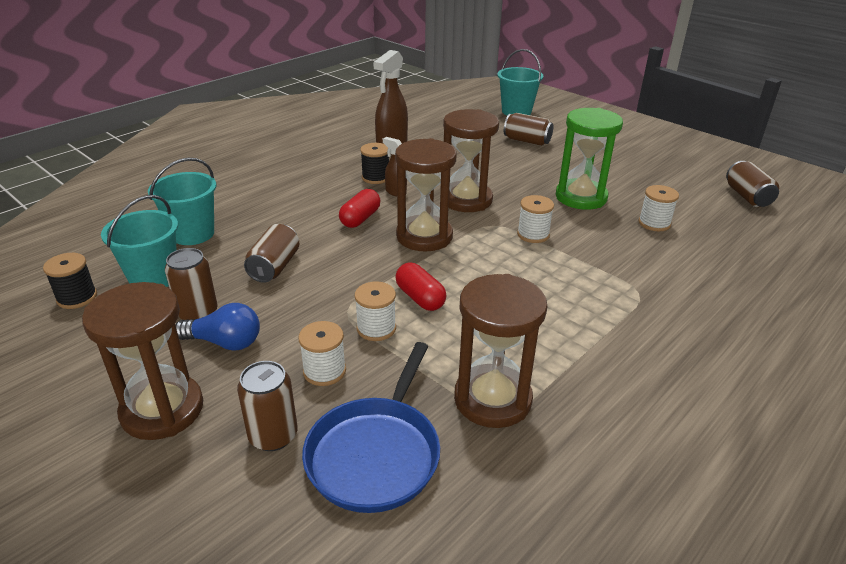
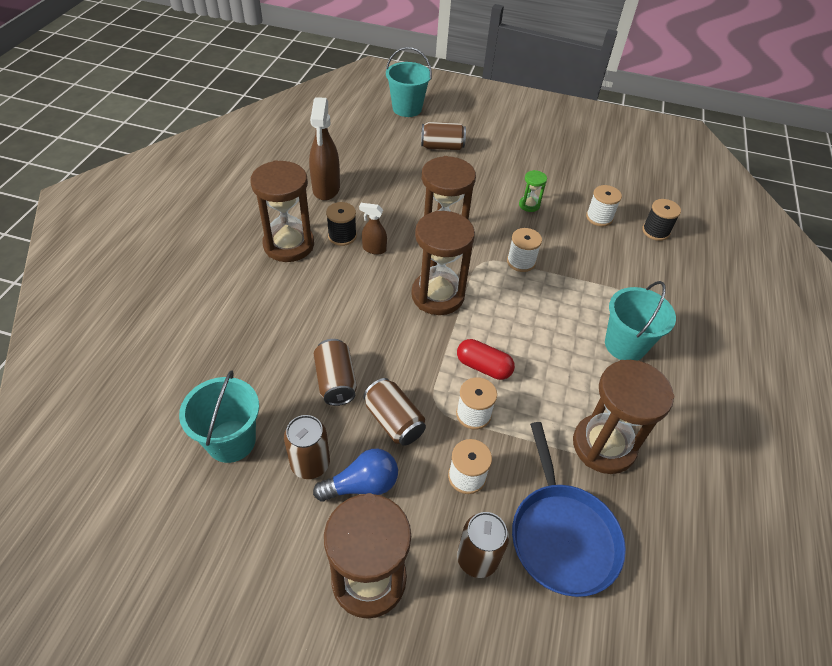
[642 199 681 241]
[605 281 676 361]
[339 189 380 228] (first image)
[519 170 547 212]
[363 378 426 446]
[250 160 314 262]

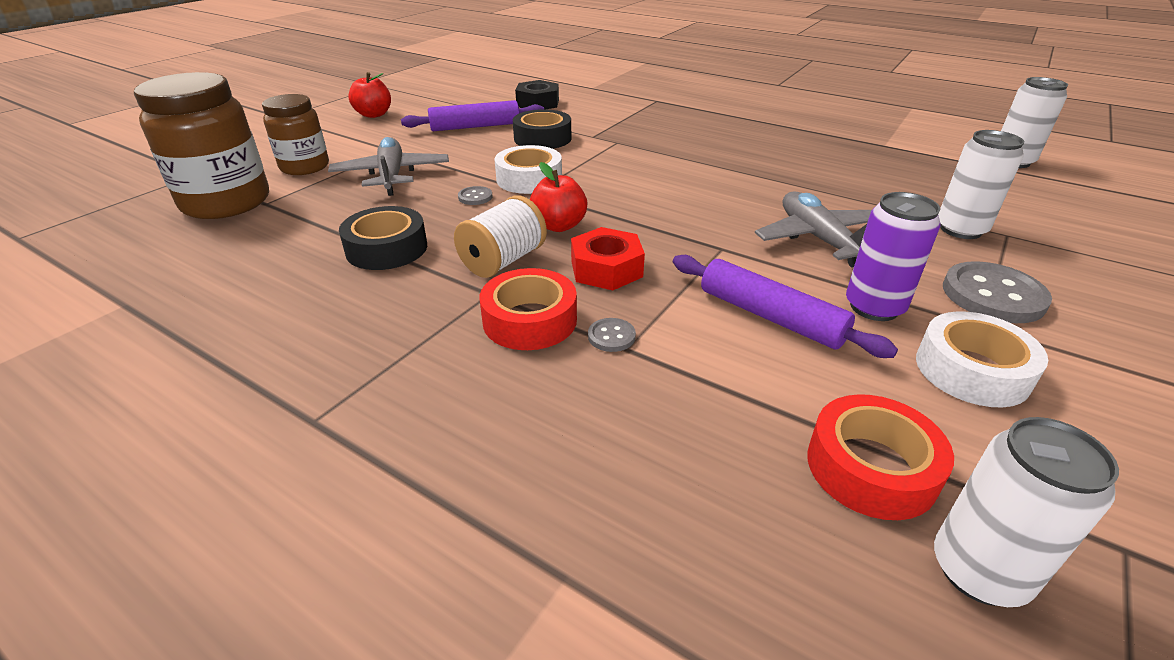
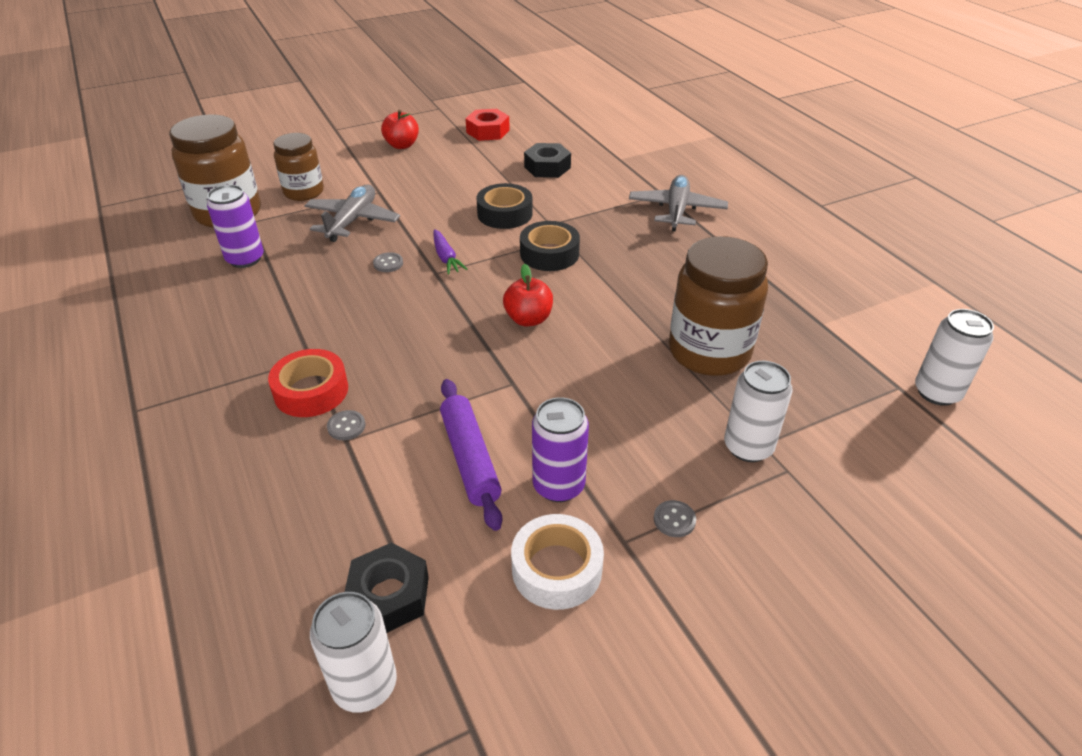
[520 221 580 271]
[401 100 544 131] (first image)
[454 195 547 278] (first image)
[433 229 468 274]
[503 264 553 326]
[465 109 510 141]
[629 175 728 231]
[345 542 429 633]
[654 500 696 537]
[207 185 264 268]
[669 236 768 376]

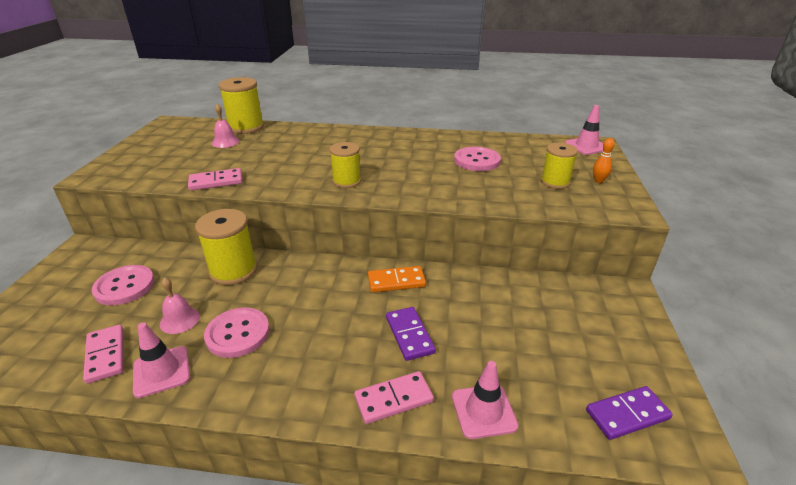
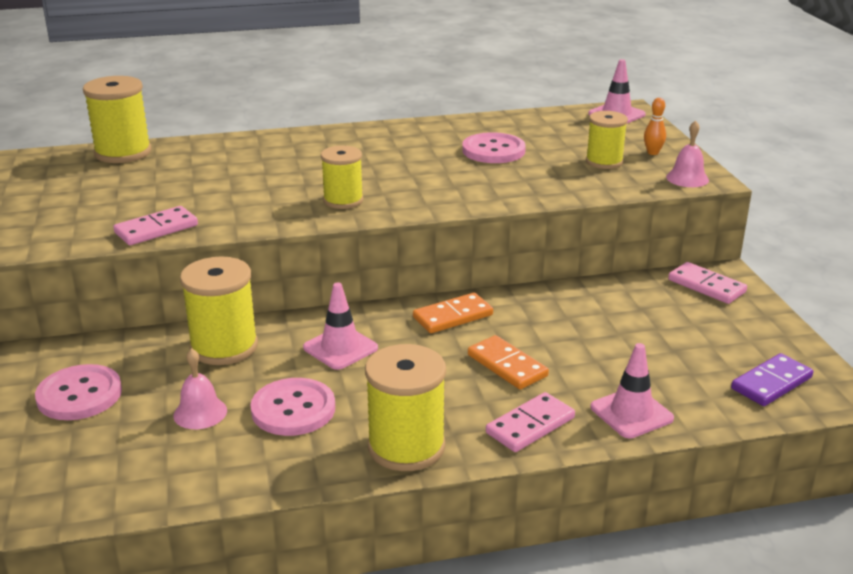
[668 262 747 304]
[303 282 378 370]
[666 120 709 187]
[468 335 549 389]
[365 344 446 471]

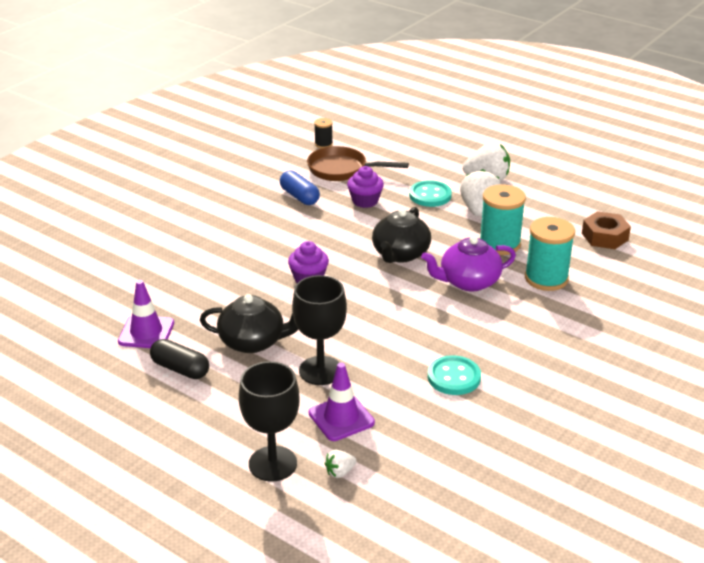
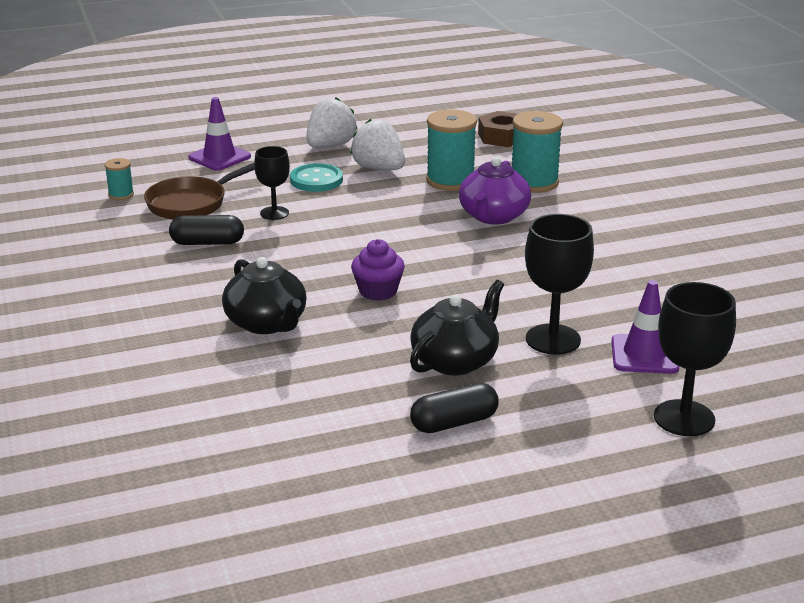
[188 97 251 171]
[169 215 244 245]
[105 158 134 200]
[325 450 357 478] (first image)
[254 146 290 220]
[222 257 307 334]
[428 355 481 395] (first image)

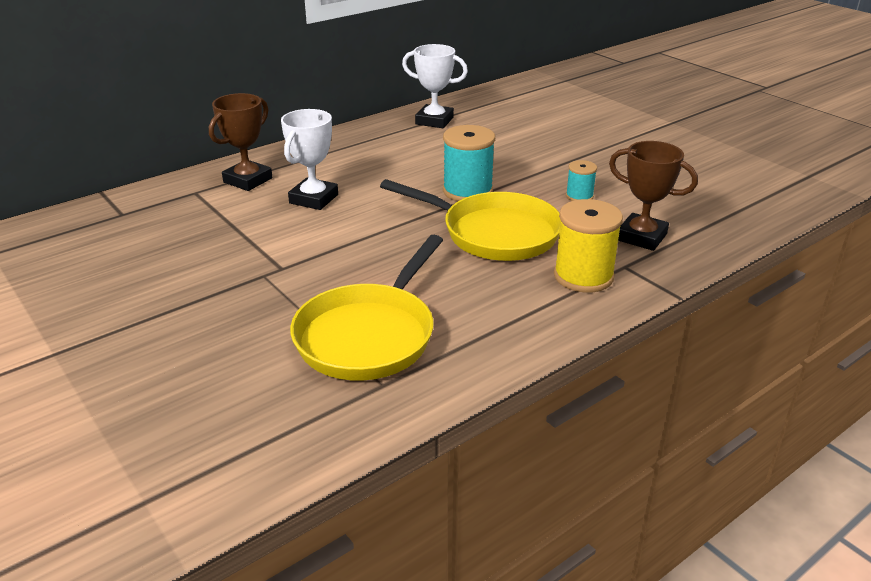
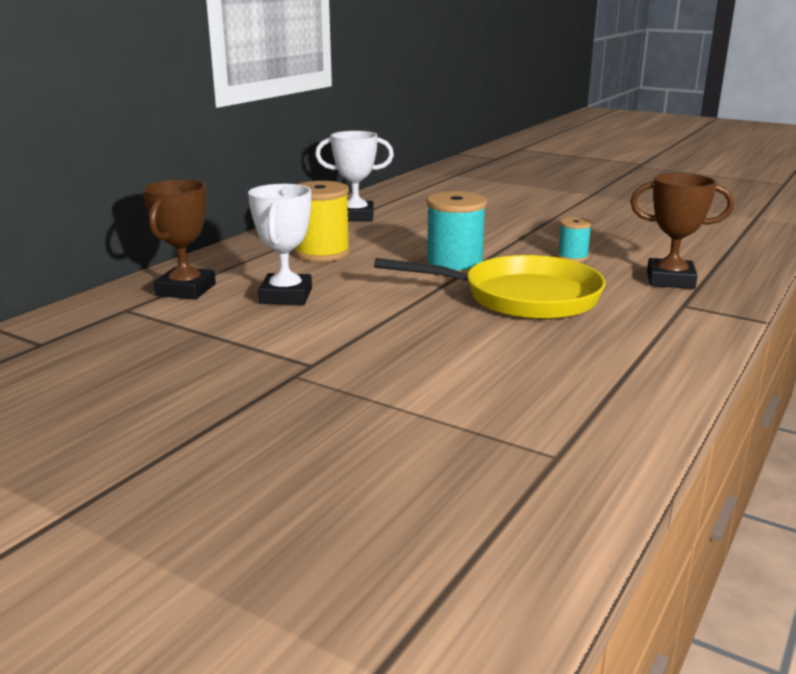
[290 235 443 381] (first image)
[295 181 350 262]

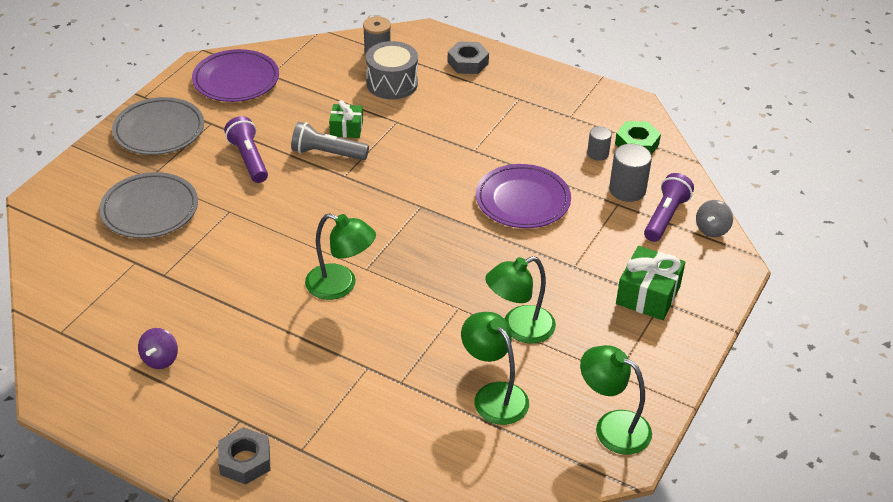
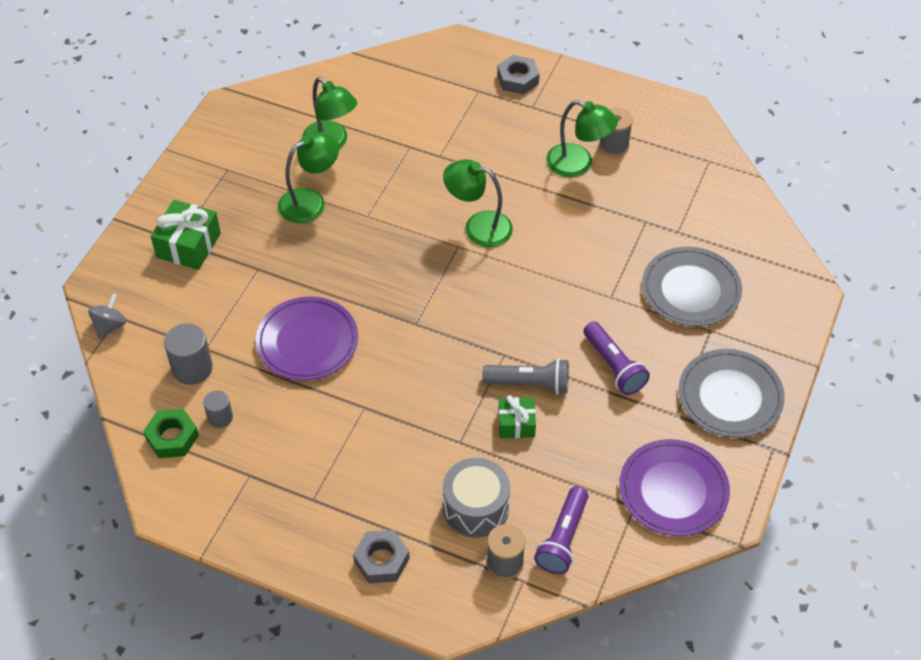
[599 107 633 157]
[546 100 618 177]
[534 486 588 574]

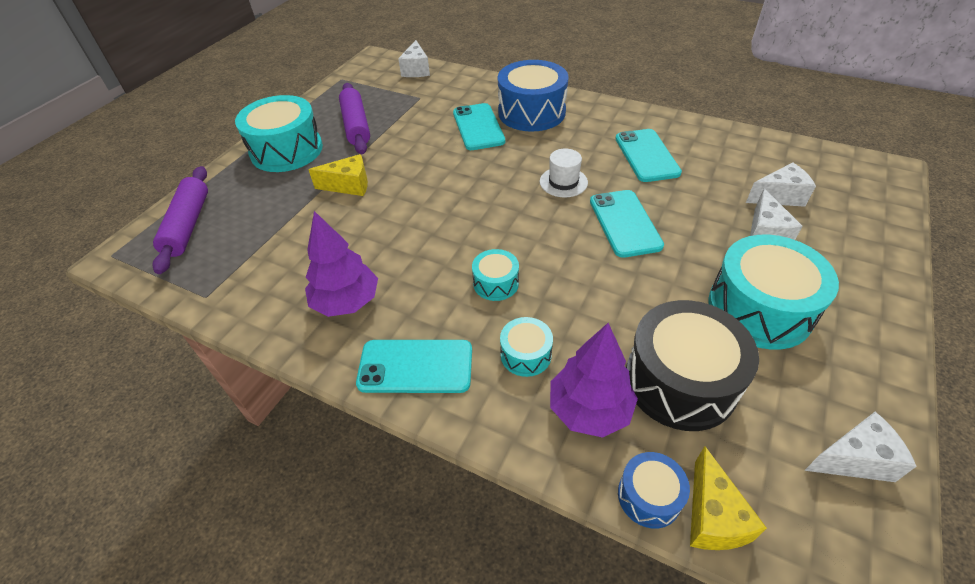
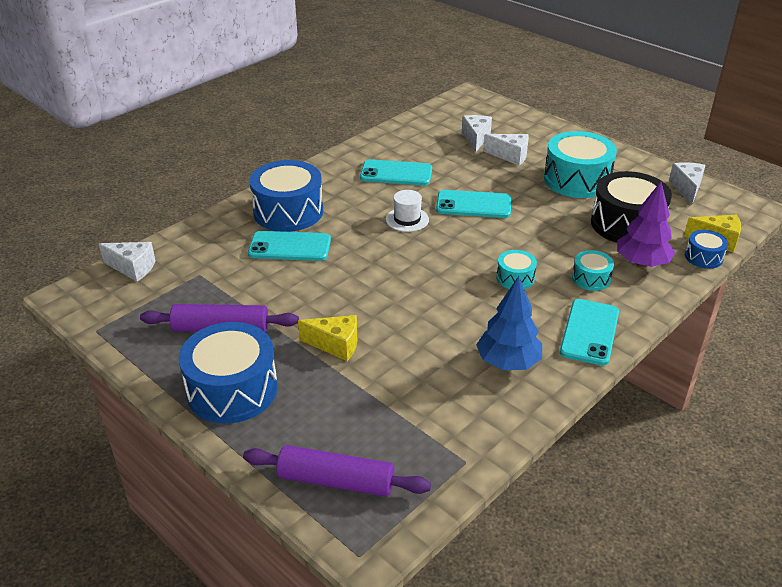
[179 322 278 423]
[476 276 542 370]
[298 315 357 361]

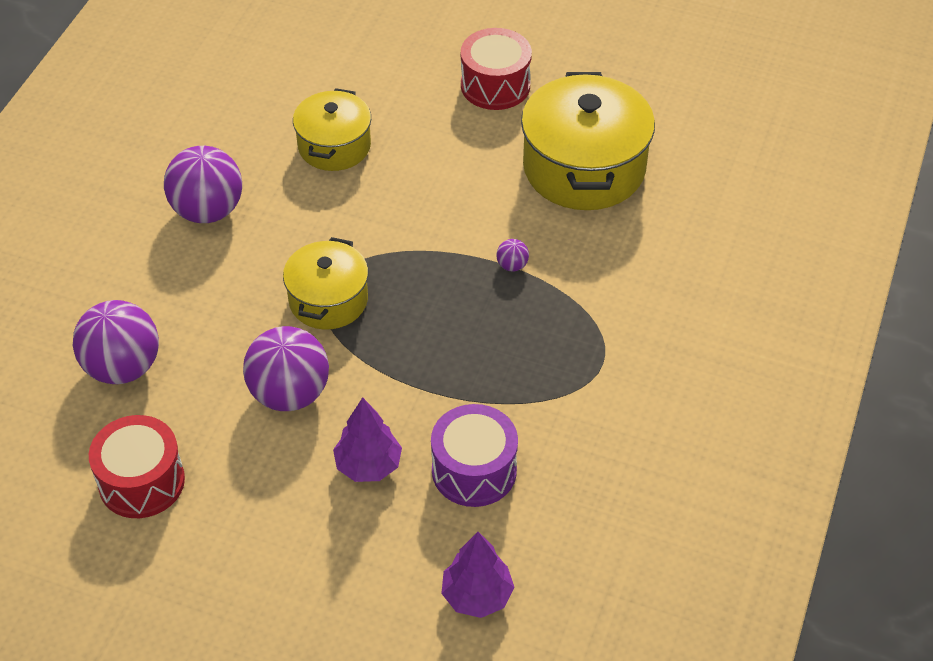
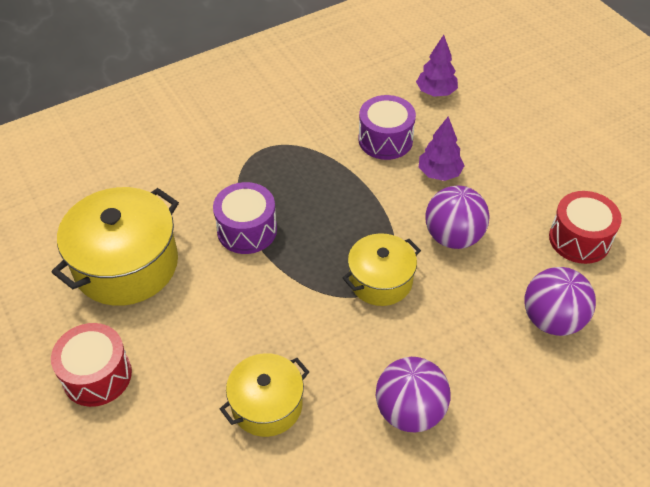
[213 182 277 254]

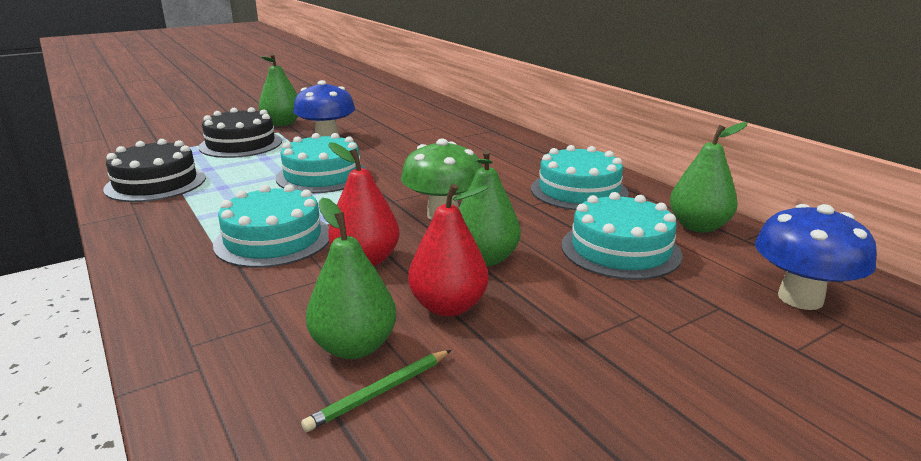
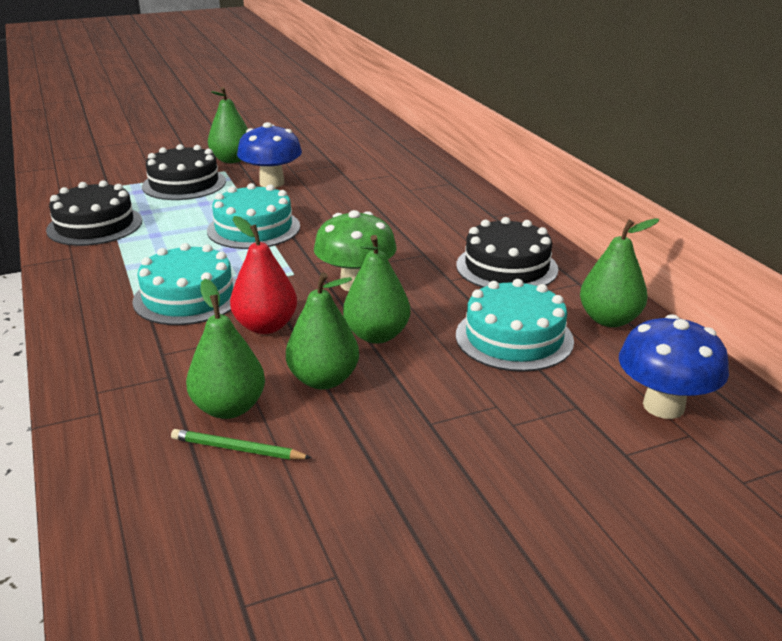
[171 429 312 460]
[286 272 359 389]
[456 217 558 288]

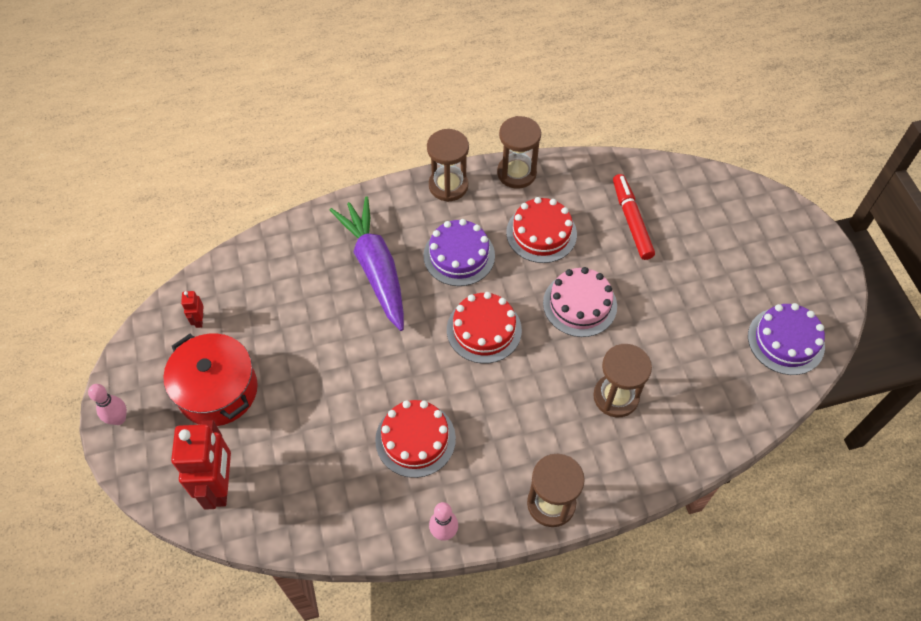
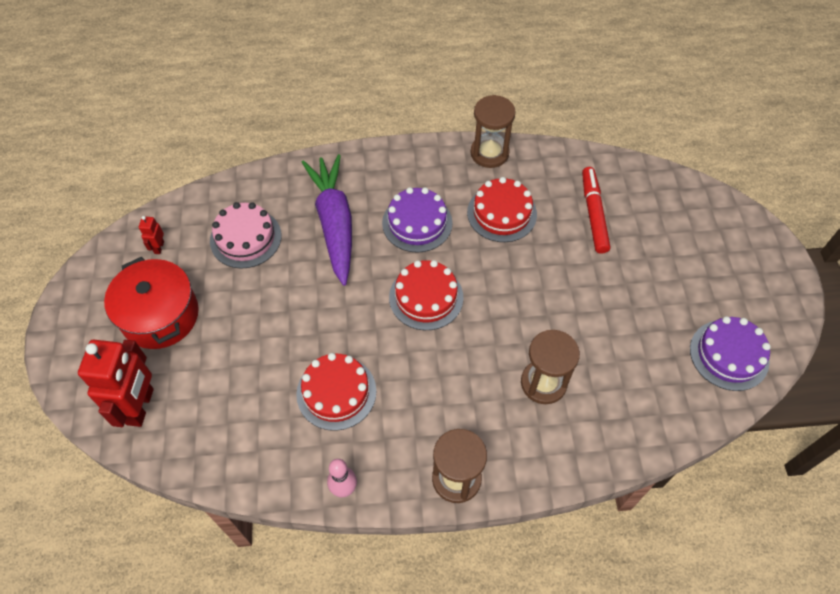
[88 384 127 425] (first image)
[427 129 469 202] (first image)
[210 202 281 269]

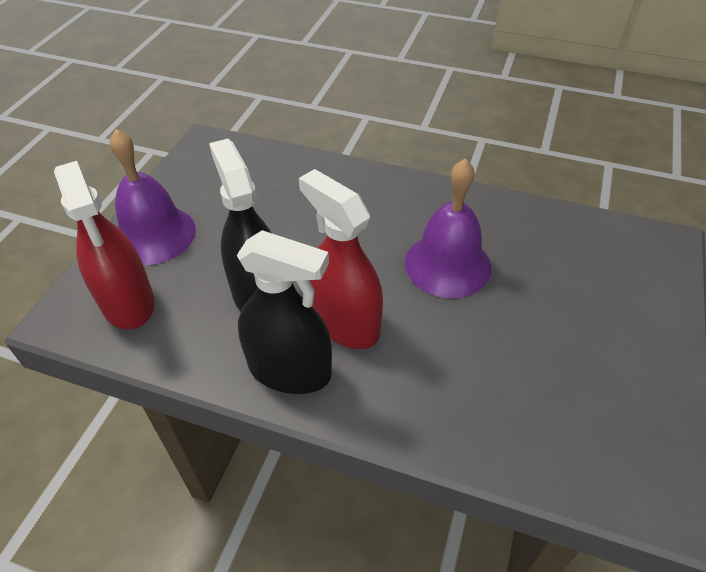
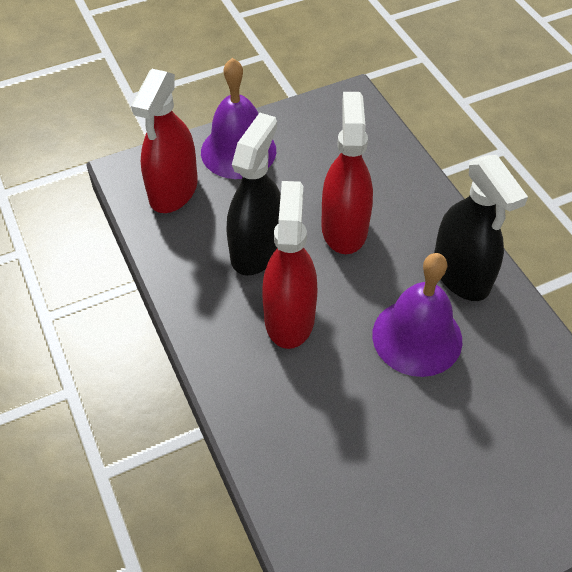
[434 155 528 301]
[321 92 373 254]

